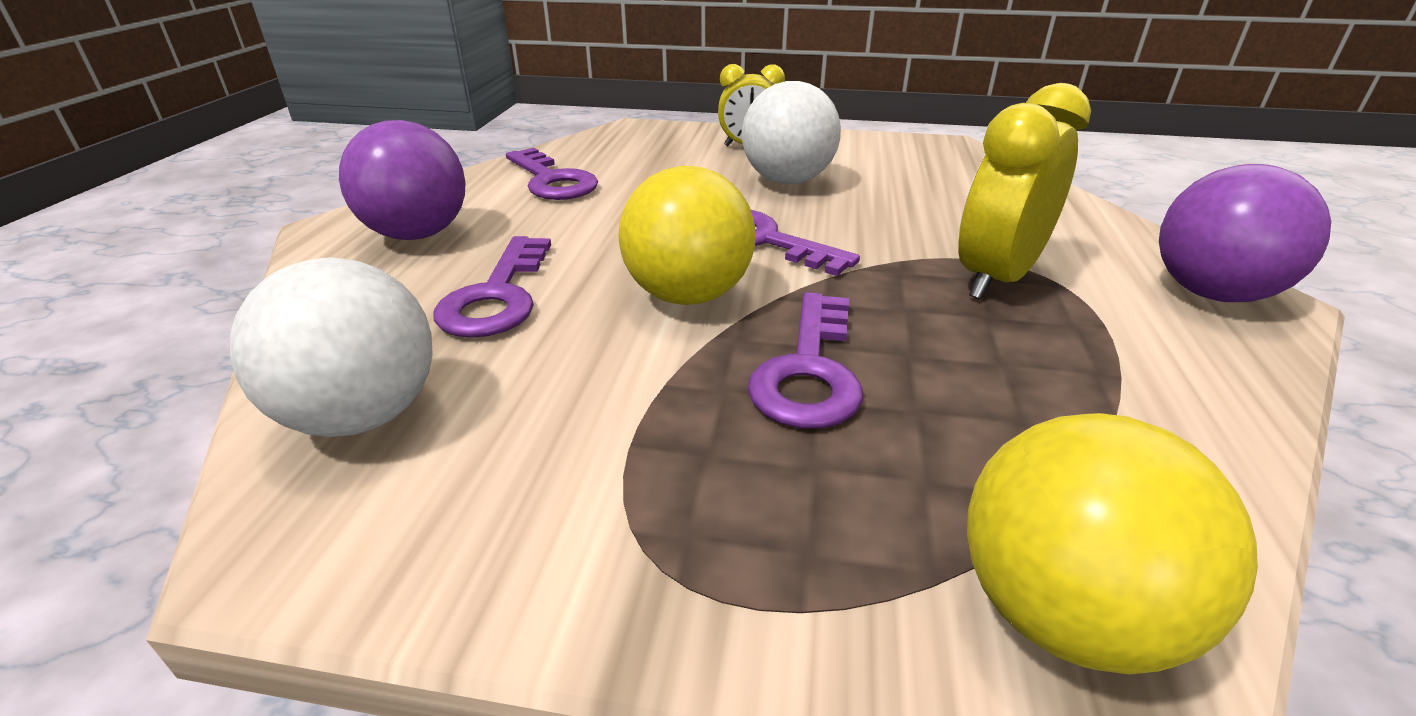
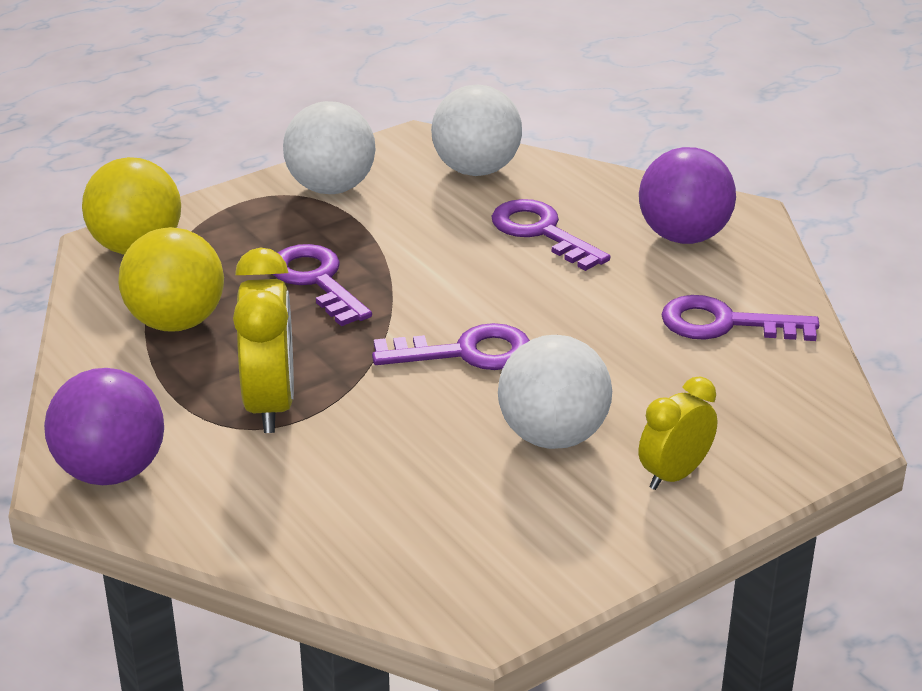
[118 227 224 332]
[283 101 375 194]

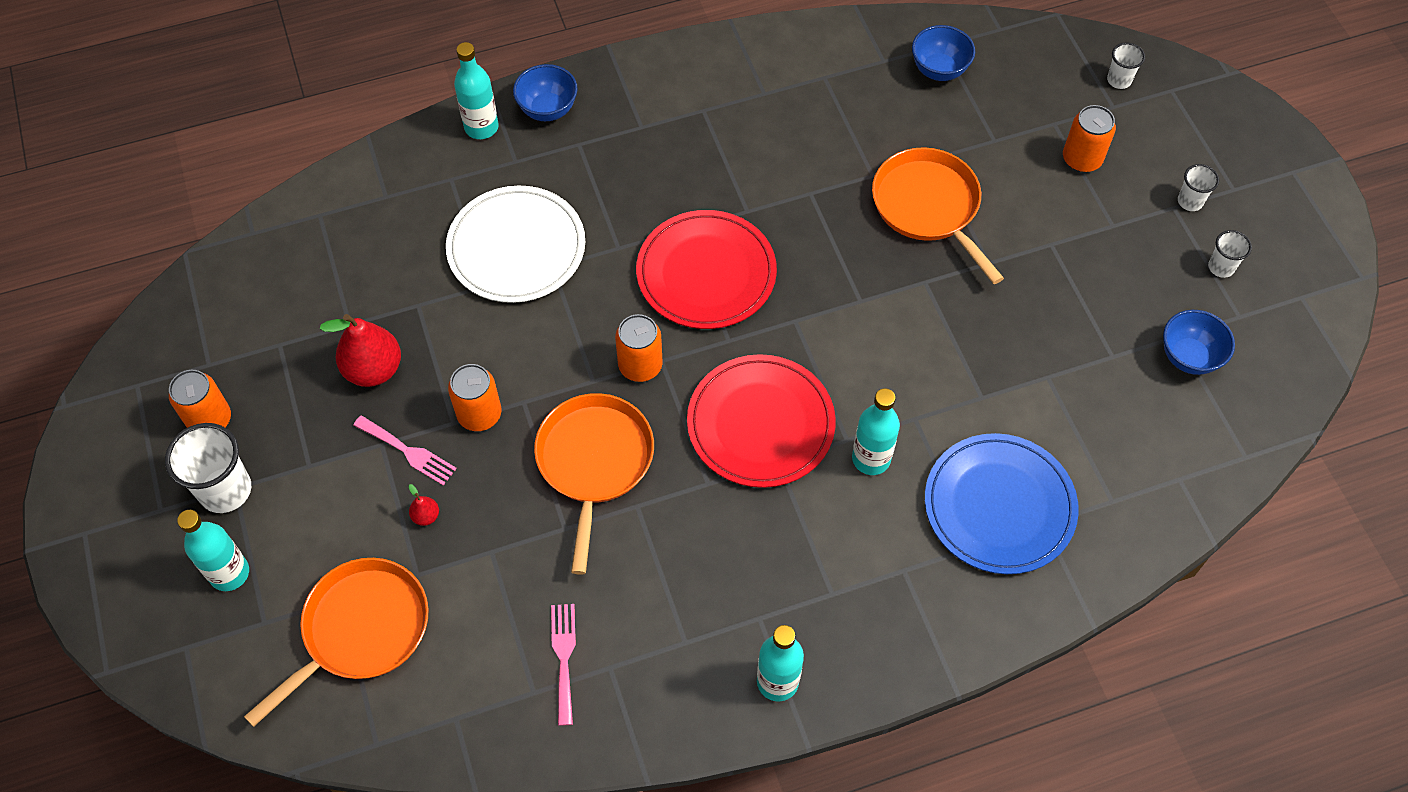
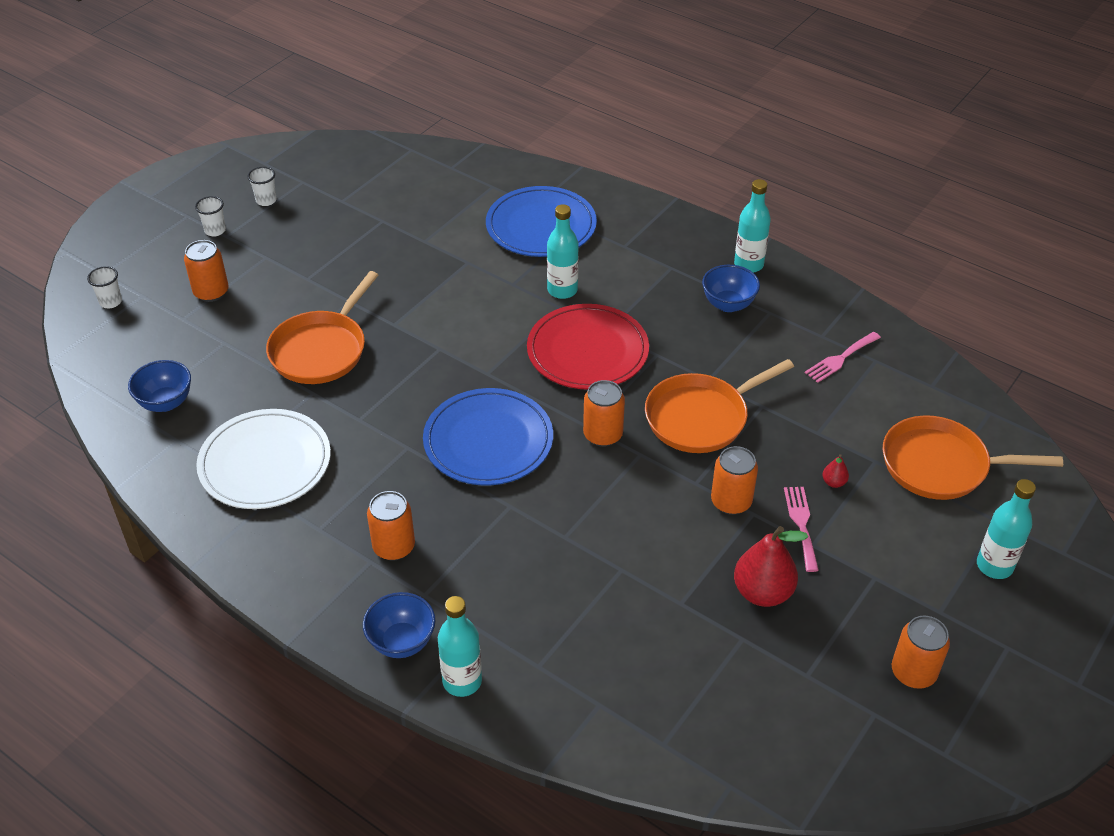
[165 423 251 513] (first image)
[196 409 331 509]
[423 388 553 485]
[702 265 760 312]
[367 491 415 561]

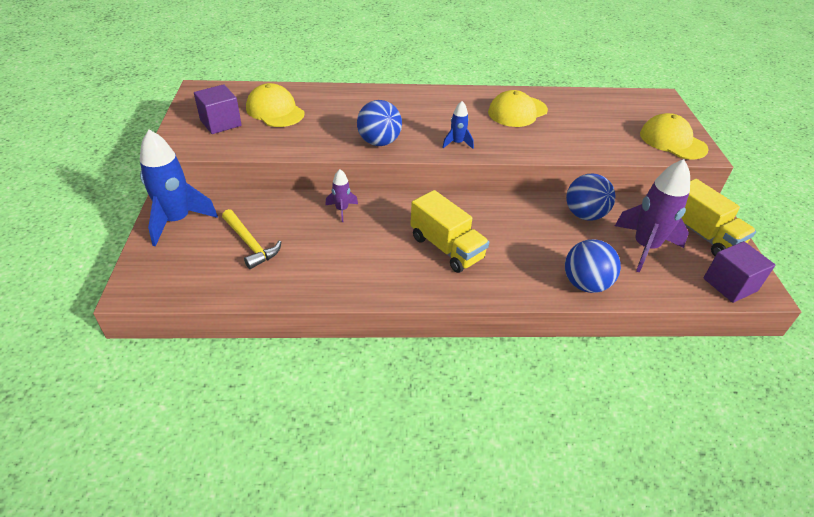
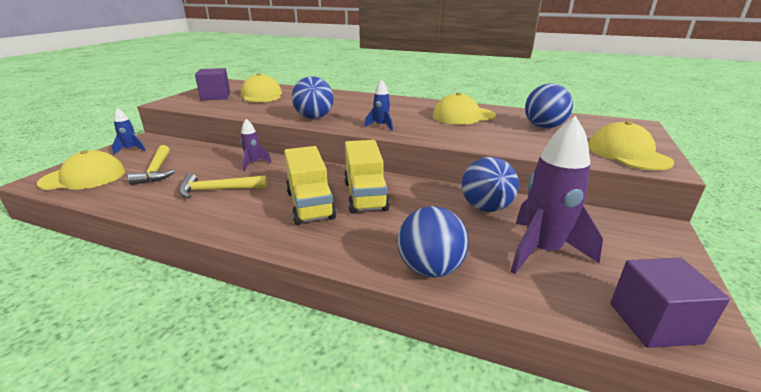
[112 108 146 155]
[344 140 390 214]
[37 150 125 190]
[179 173 267 198]
[525 83 573 129]

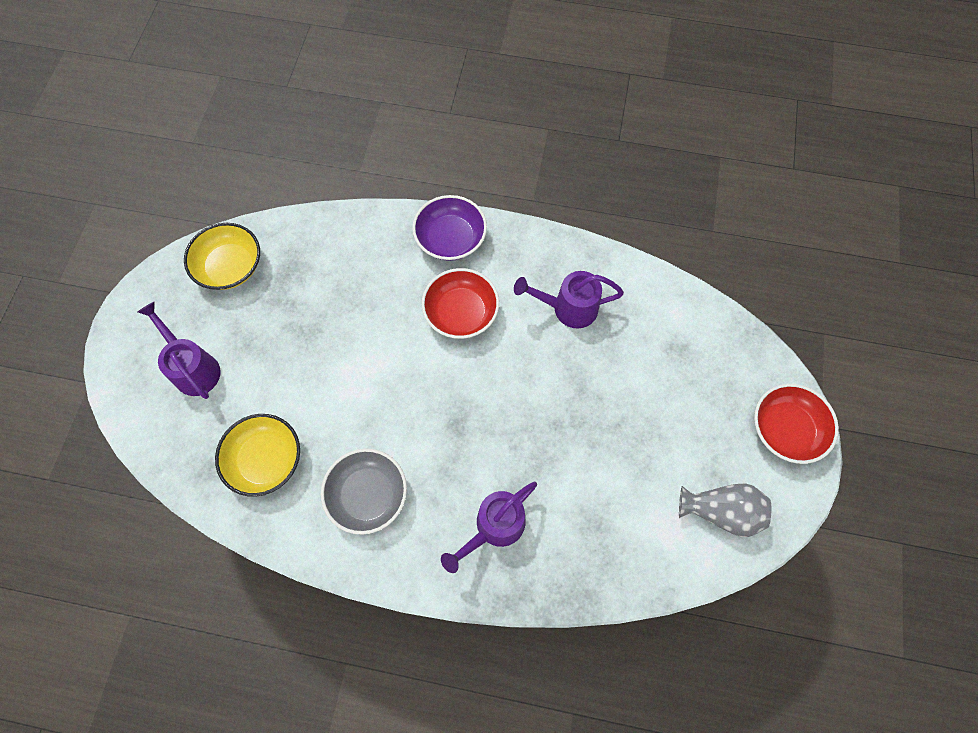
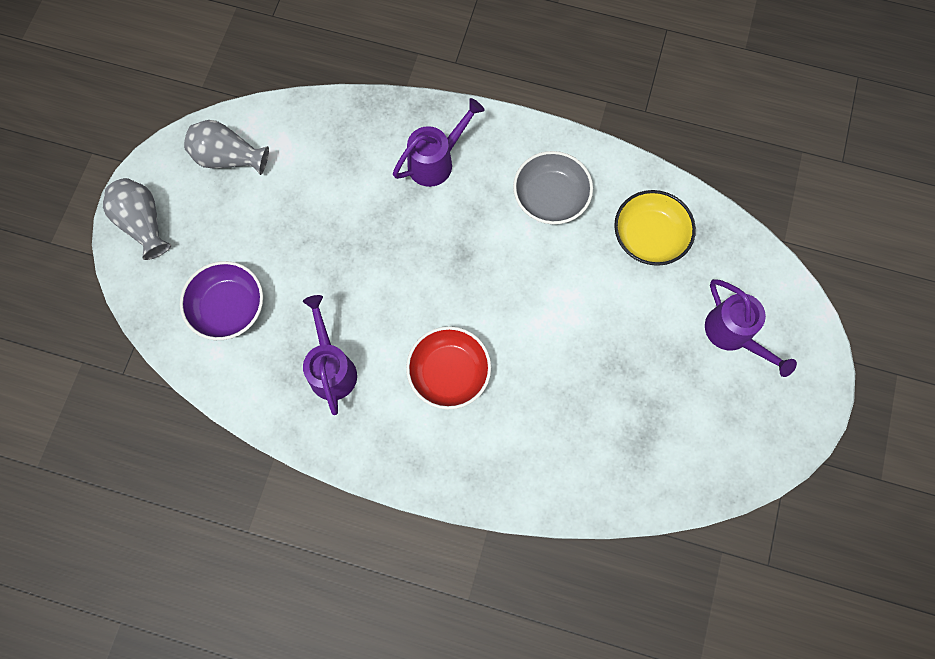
[184 223 260 290] (first image)
[180 261 263 340]
[303 295 357 415]
[103 178 171 260]

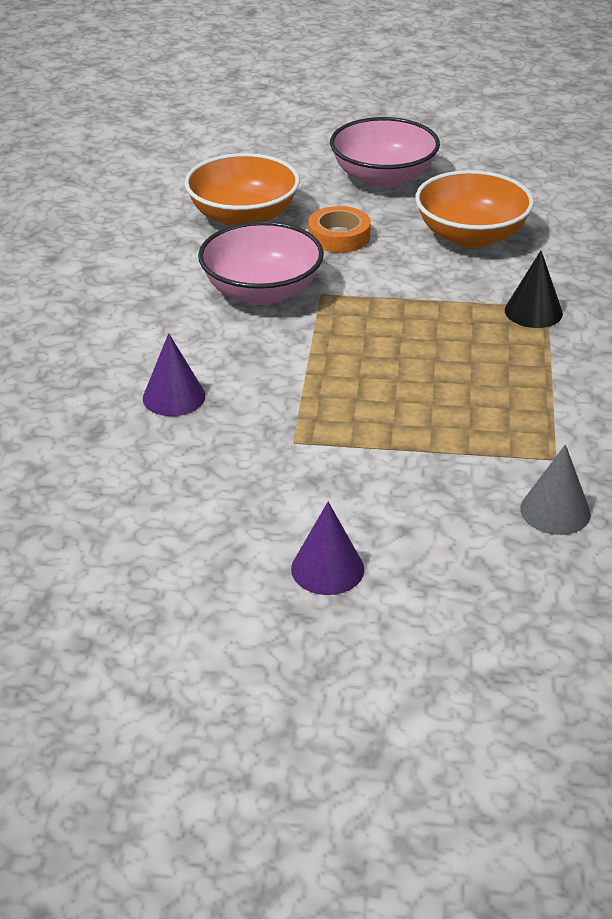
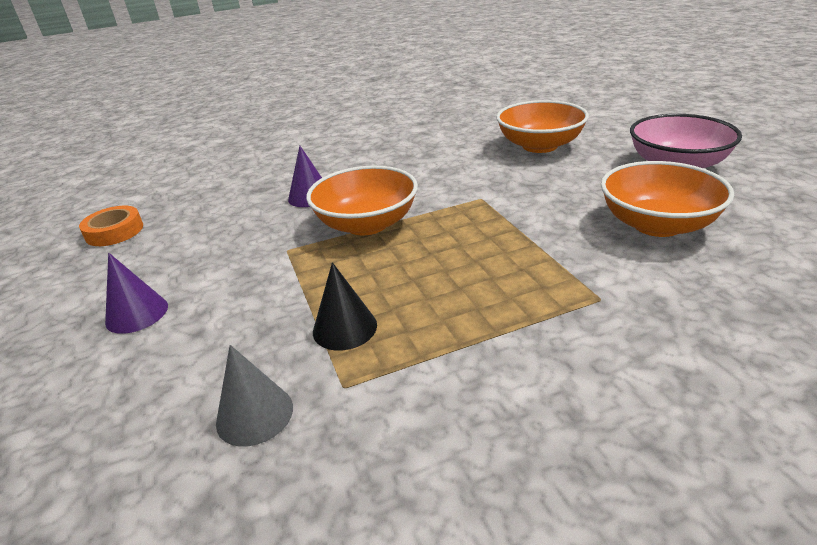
[198 221 324 305] (first image)
[79 206 143 246]
[313 262 377 350]
[306 166 418 236]

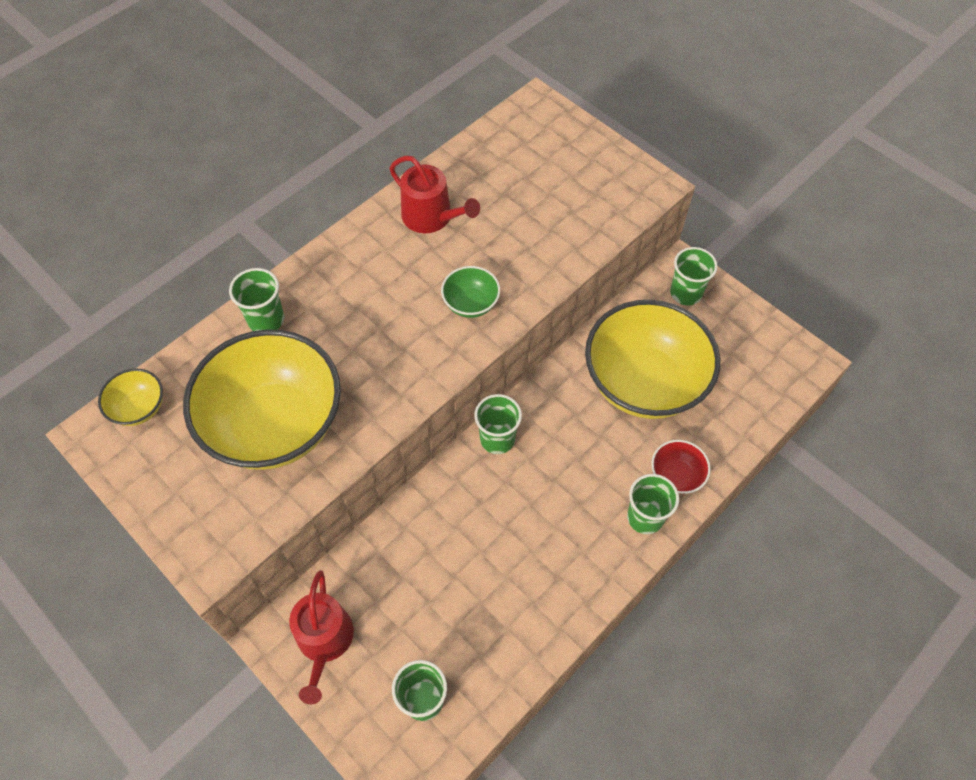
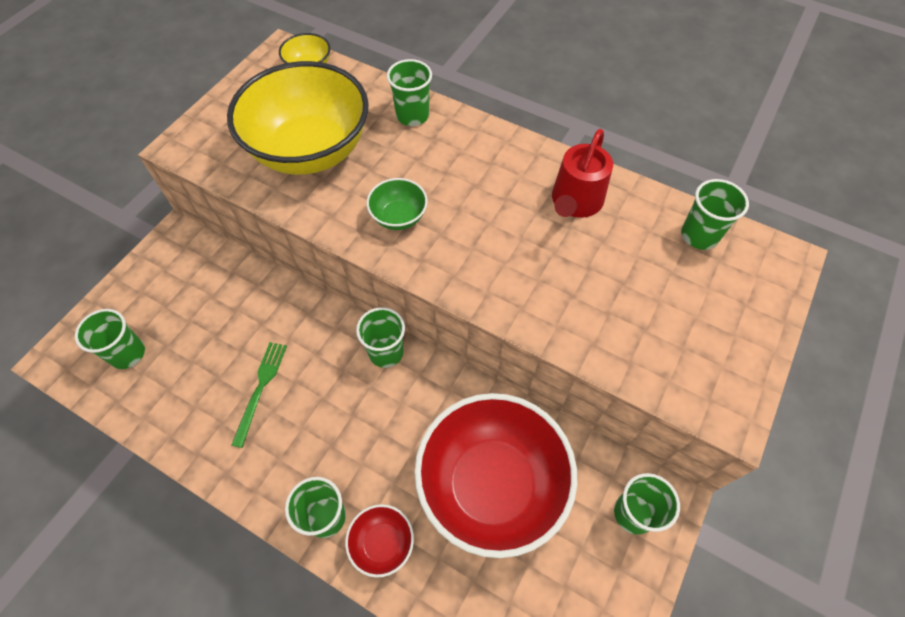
[289 570 354 704] (first image)
[366 178 428 230]
[414 393 577 558]
[231 342 287 448]
[681 179 749 250]

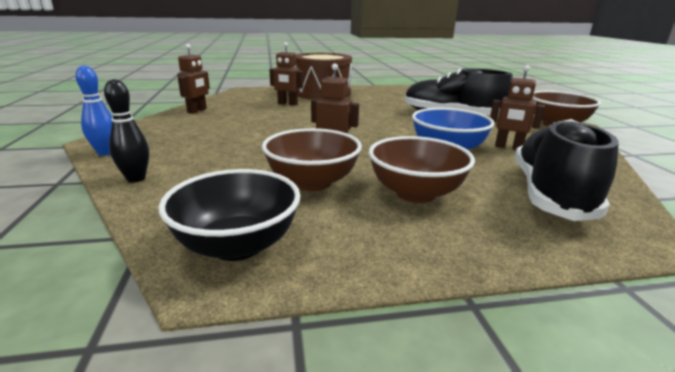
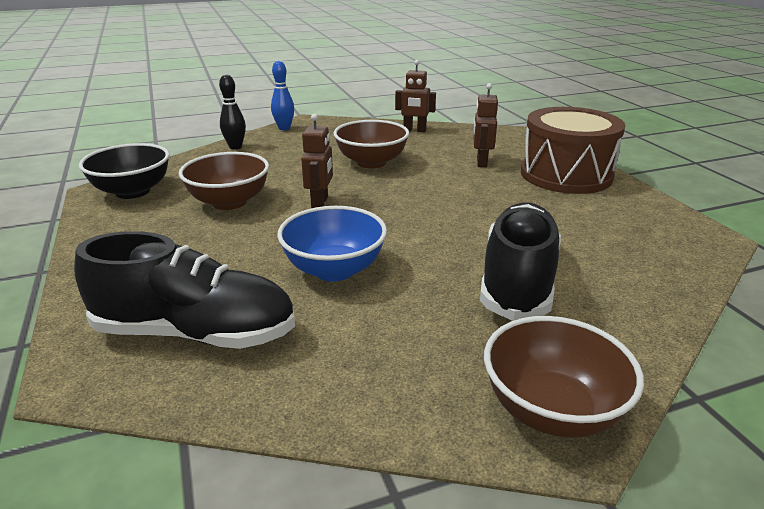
[334 120 409 168]
[490 65 545 150] (first image)

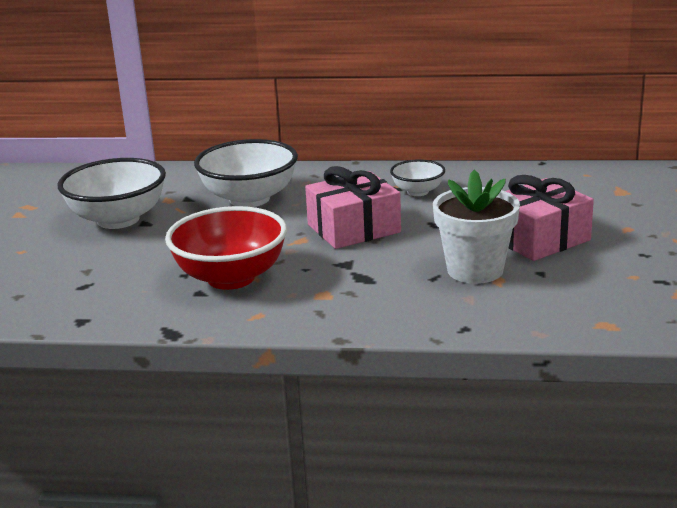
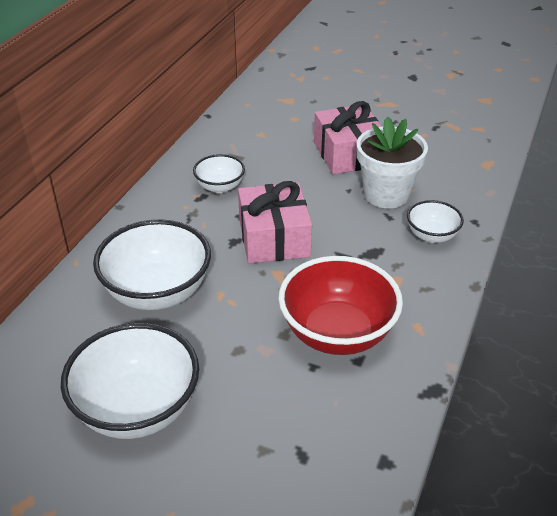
[407 200 464 243]

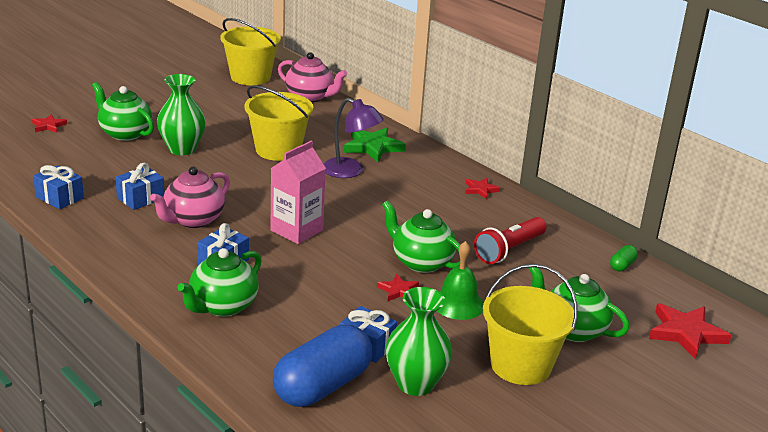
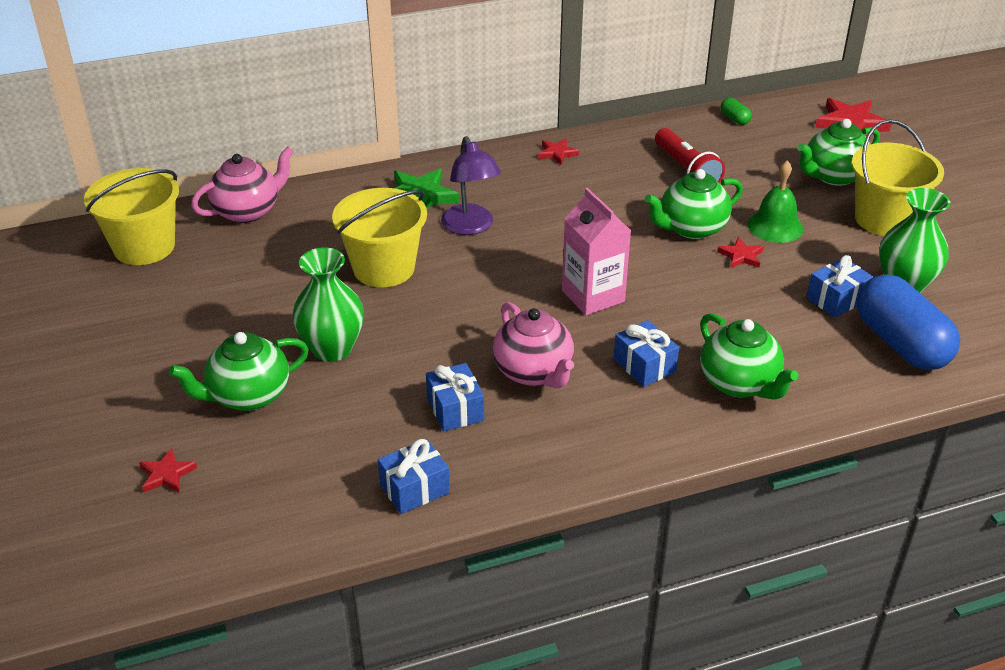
[441 136 501 235]

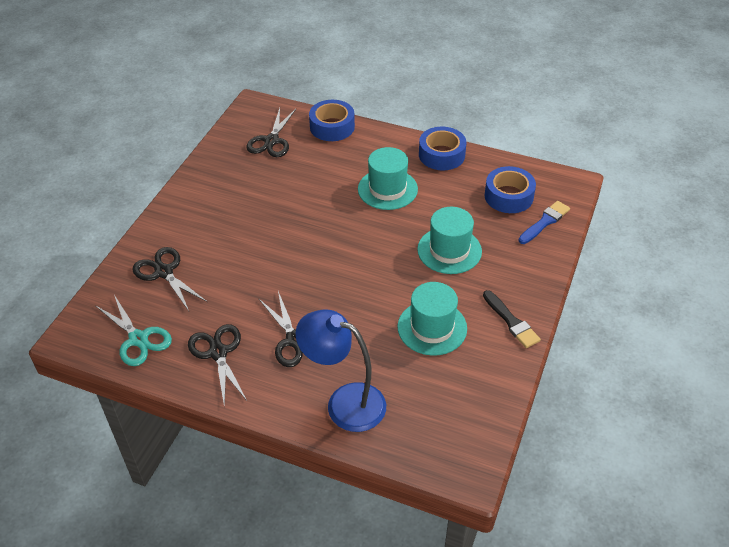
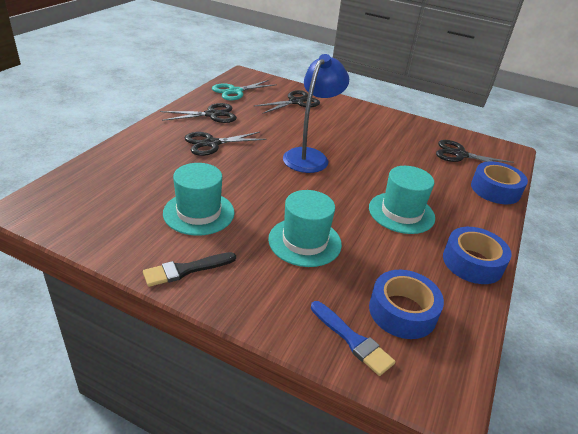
[283 54 349 173]

